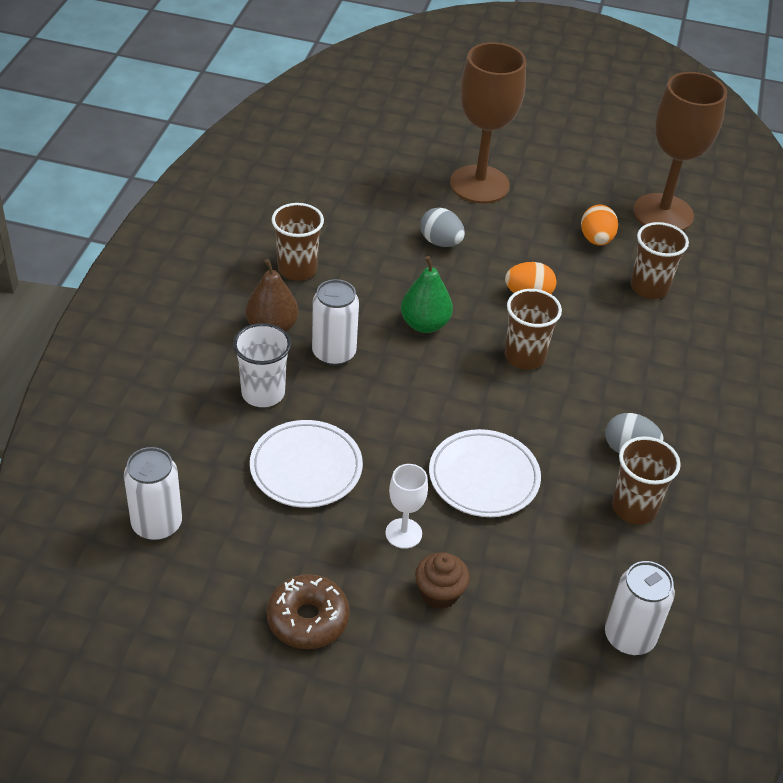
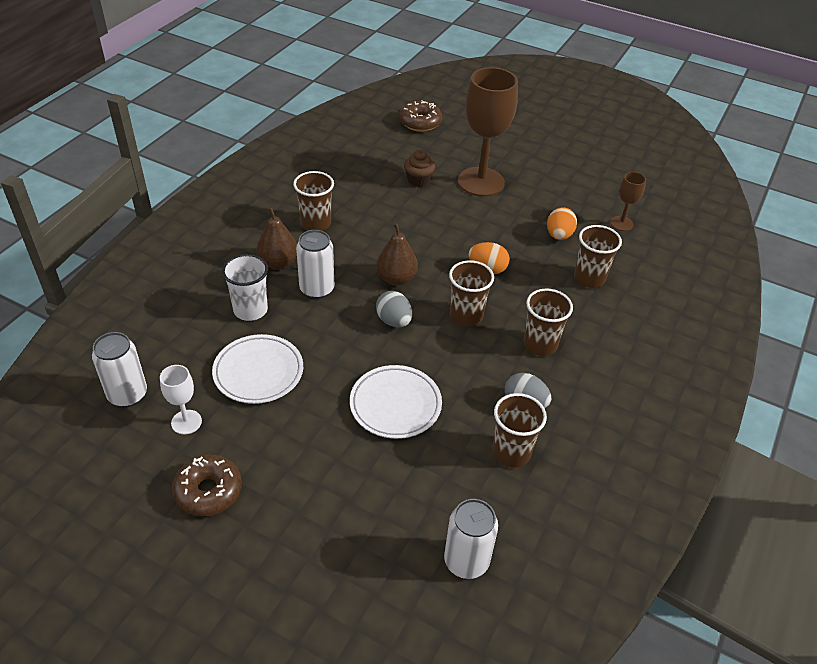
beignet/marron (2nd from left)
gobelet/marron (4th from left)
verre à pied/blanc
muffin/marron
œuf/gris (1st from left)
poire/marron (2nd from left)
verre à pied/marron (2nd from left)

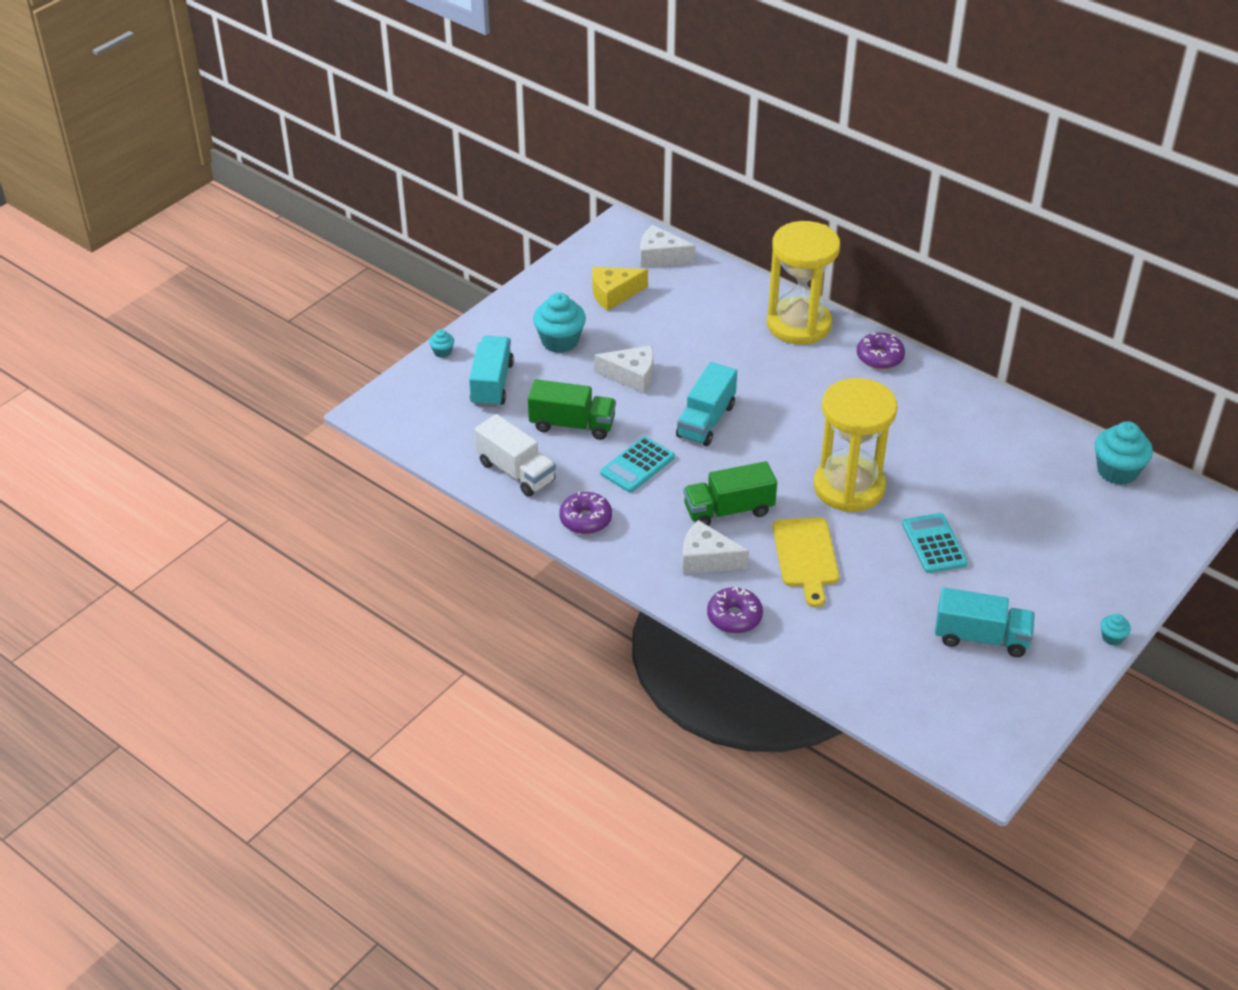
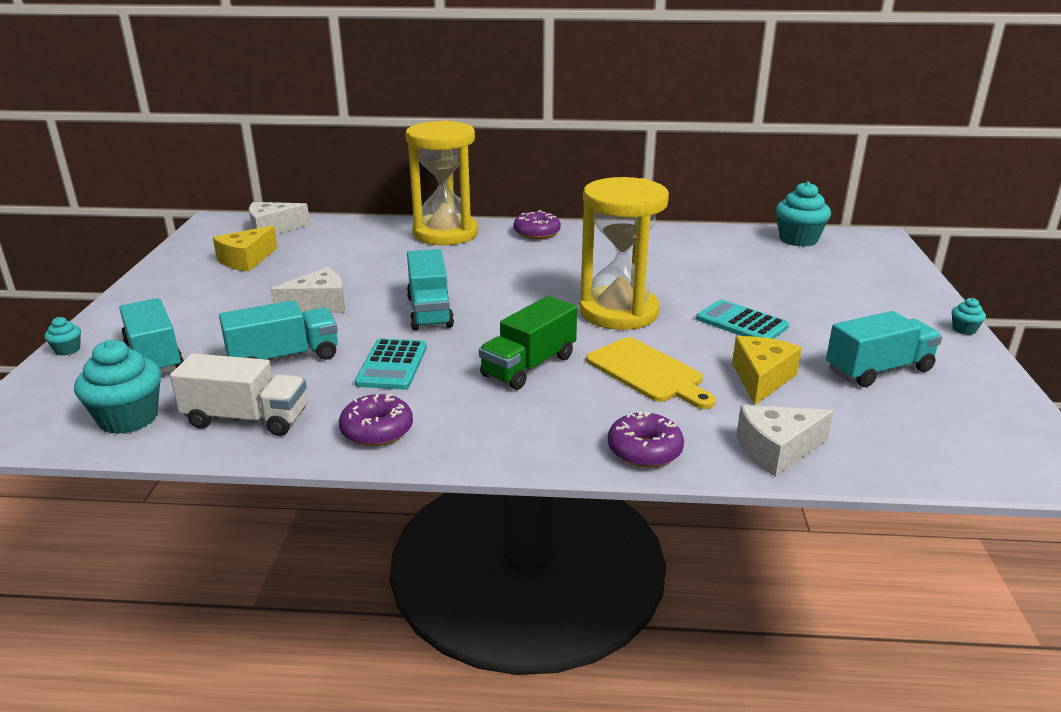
fromage/jaune (2nd from left)
muffin/turquoise (2nd from left)
fromage/blanc (3rd from left)
camion/turquoise (2nd from left)

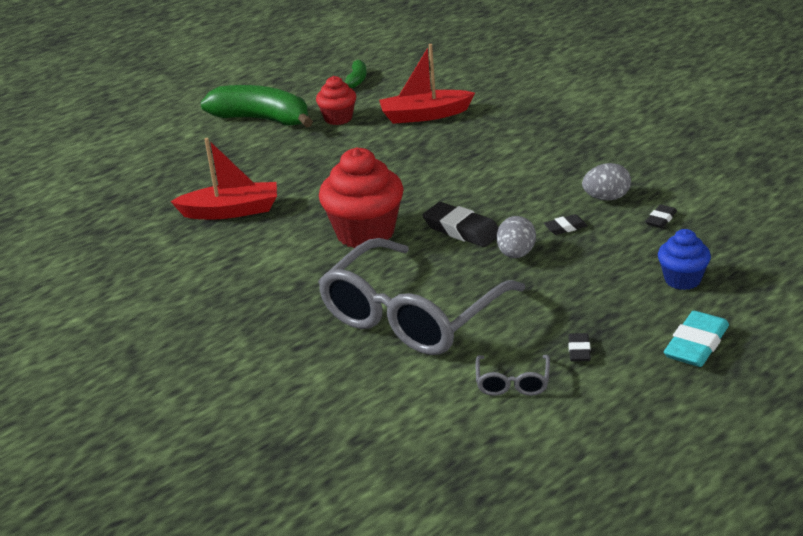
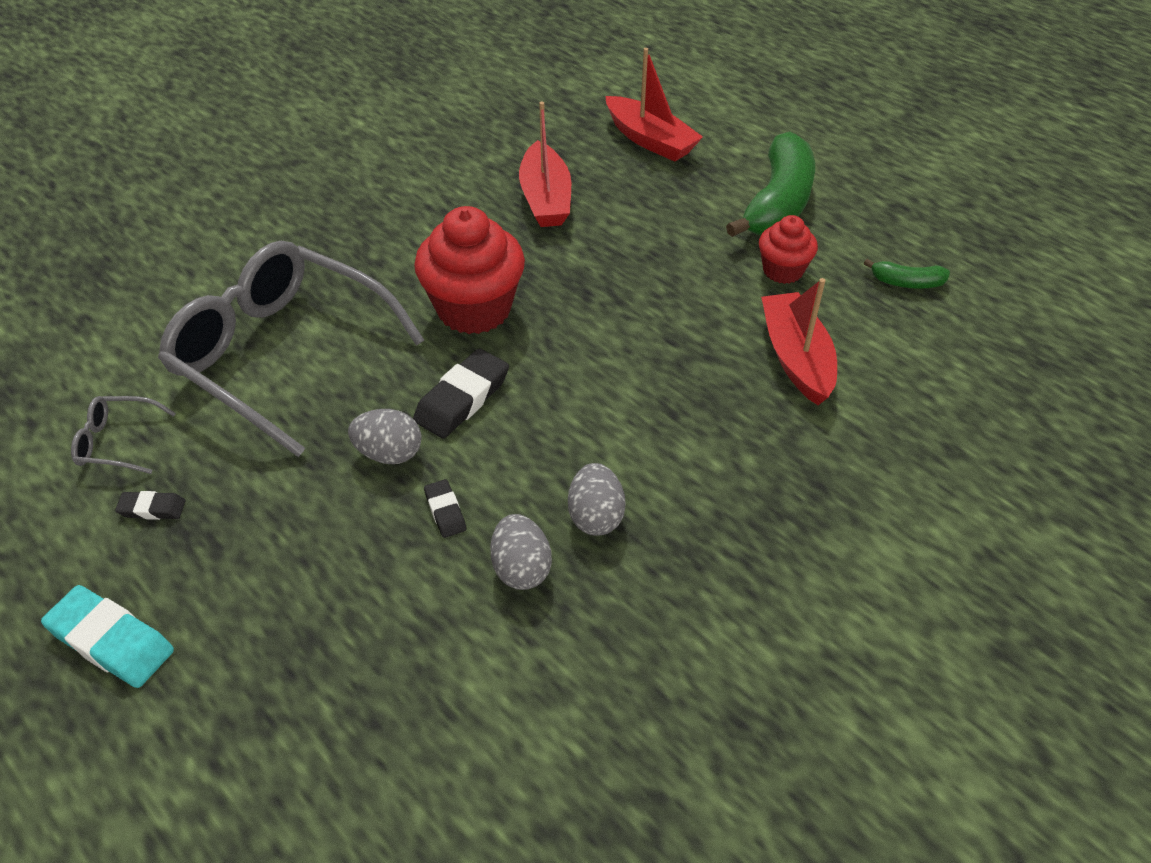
gomme/noir (4th from left in the first image)
muffin/bleu
œuf/gris (3rd from left)
bateau/rouge (2nd from left)

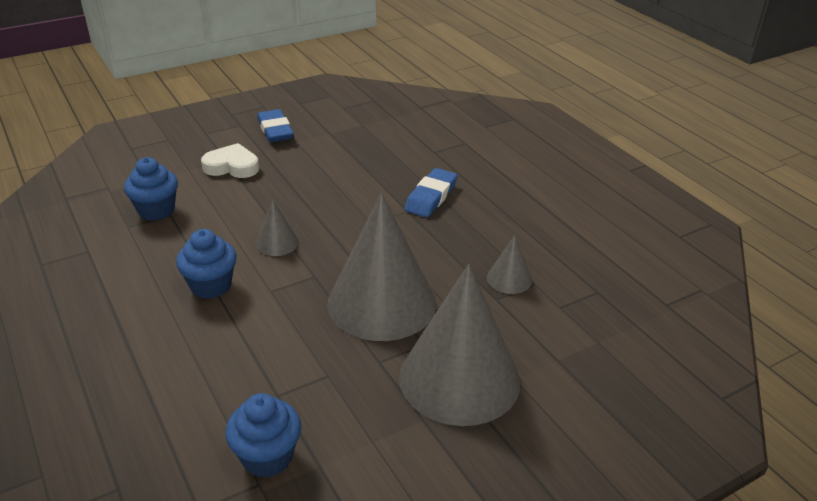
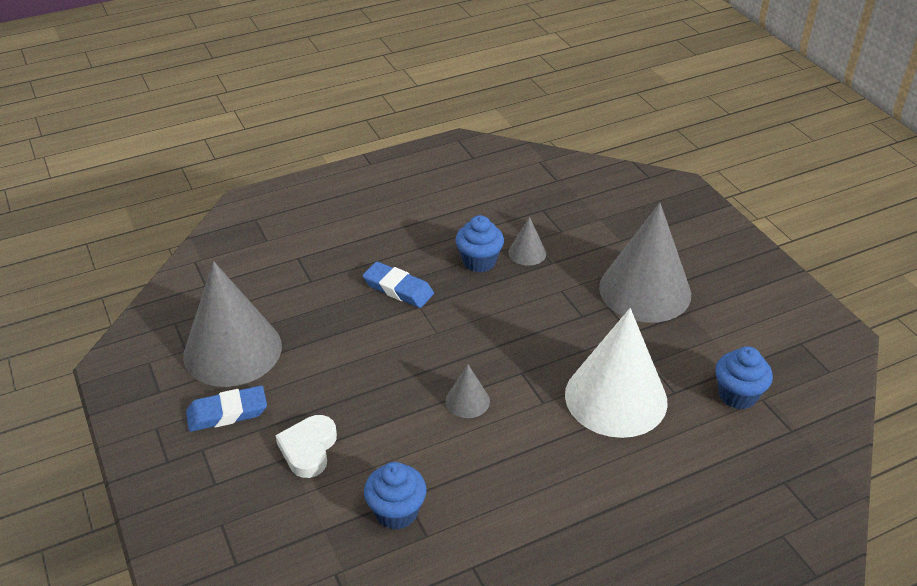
cône/blanc
muffin/bleu (2nd from left)
cône/gris (1st from left)

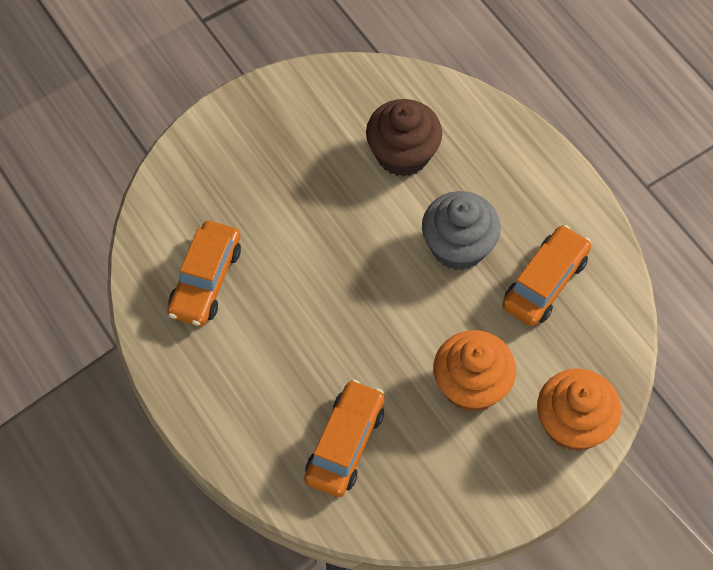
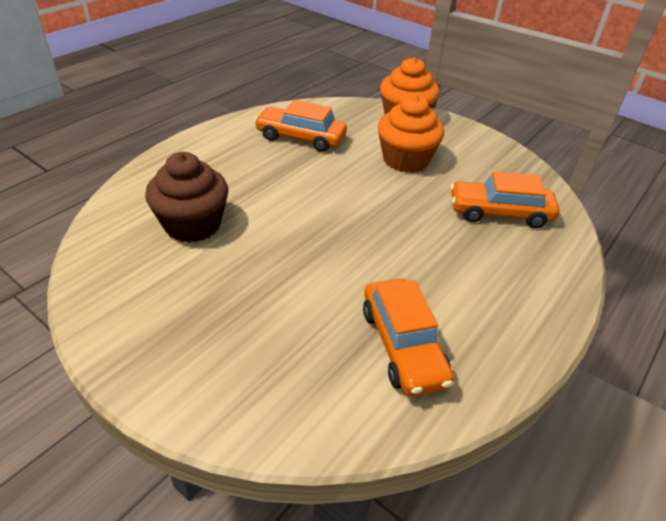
muffin/gris
voiture/orange (2nd from left)

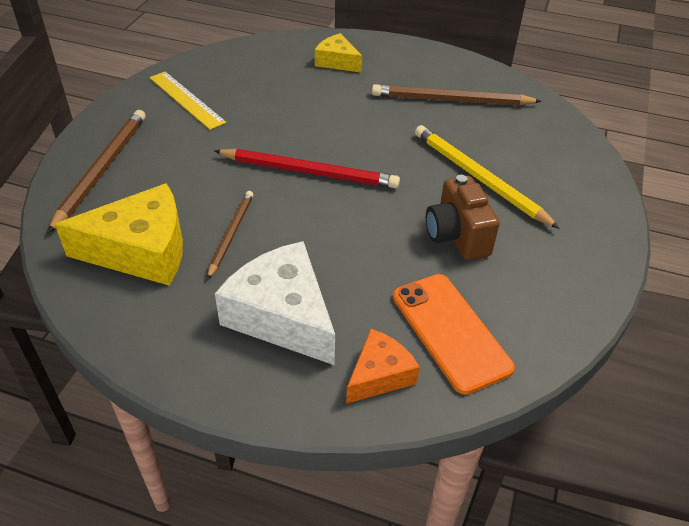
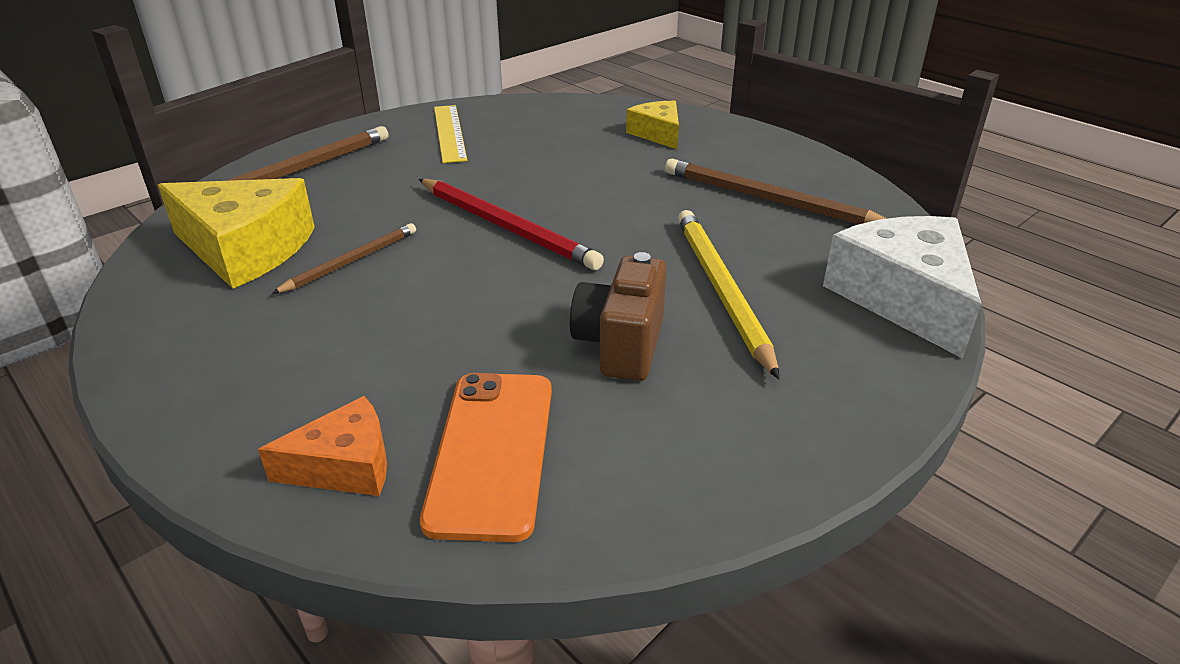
fromage/blanc

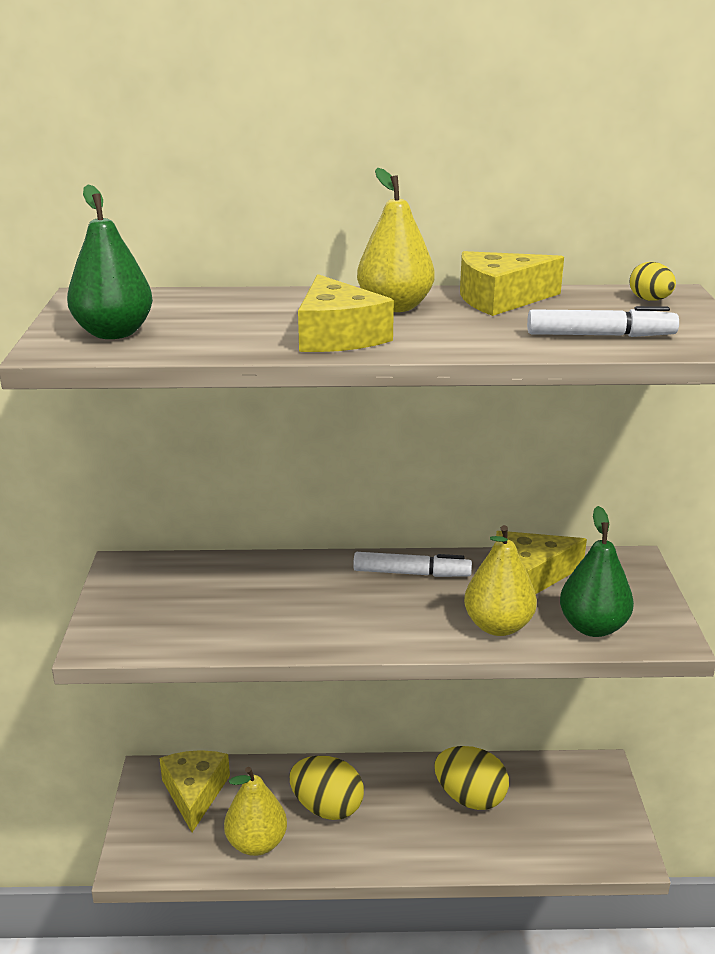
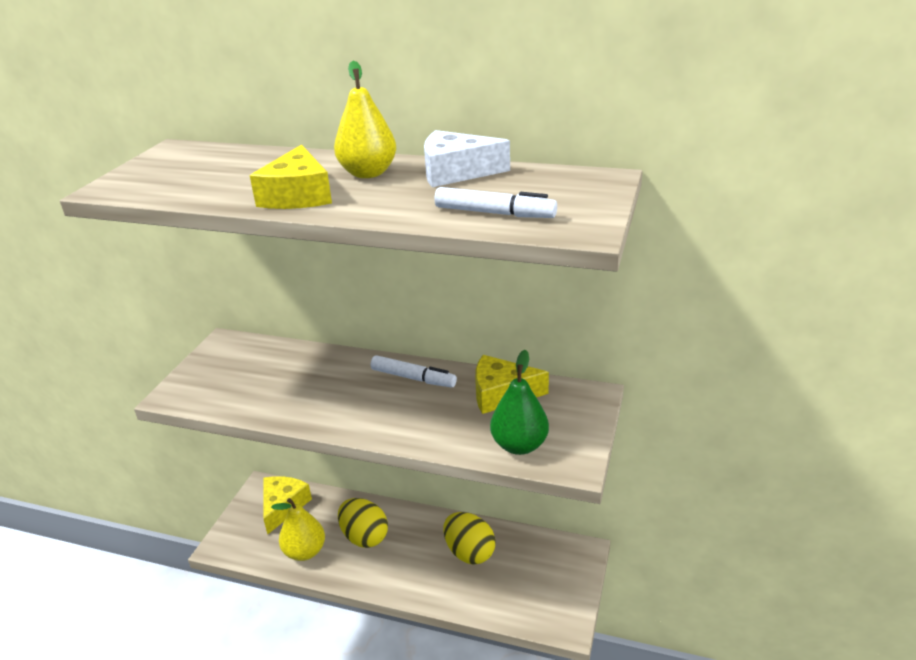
poire/vert (1st from left in the first image)
poire/jaune (3rd from left in the first image)
œuf/jaune (3rd from left in the first image)
fromage/blanc

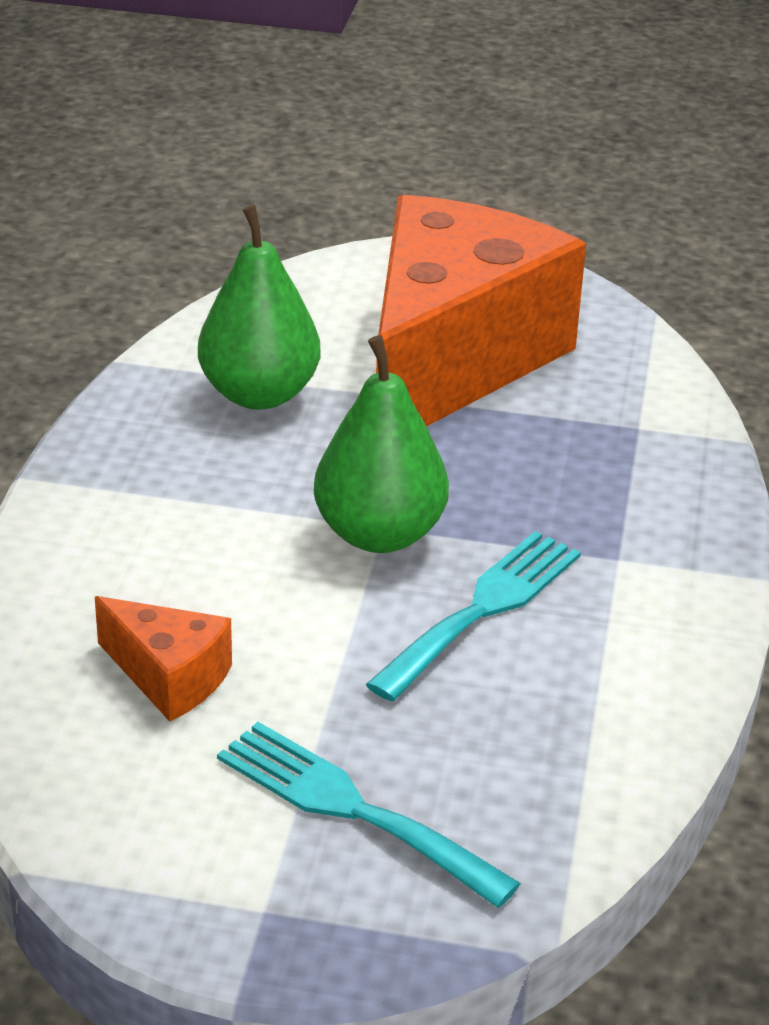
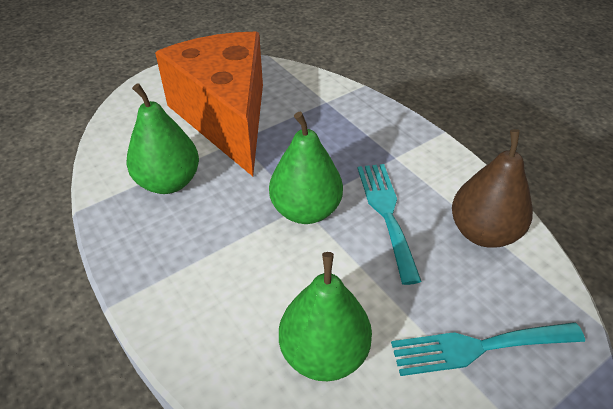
poire/marron
poire/vert (3rd from left)

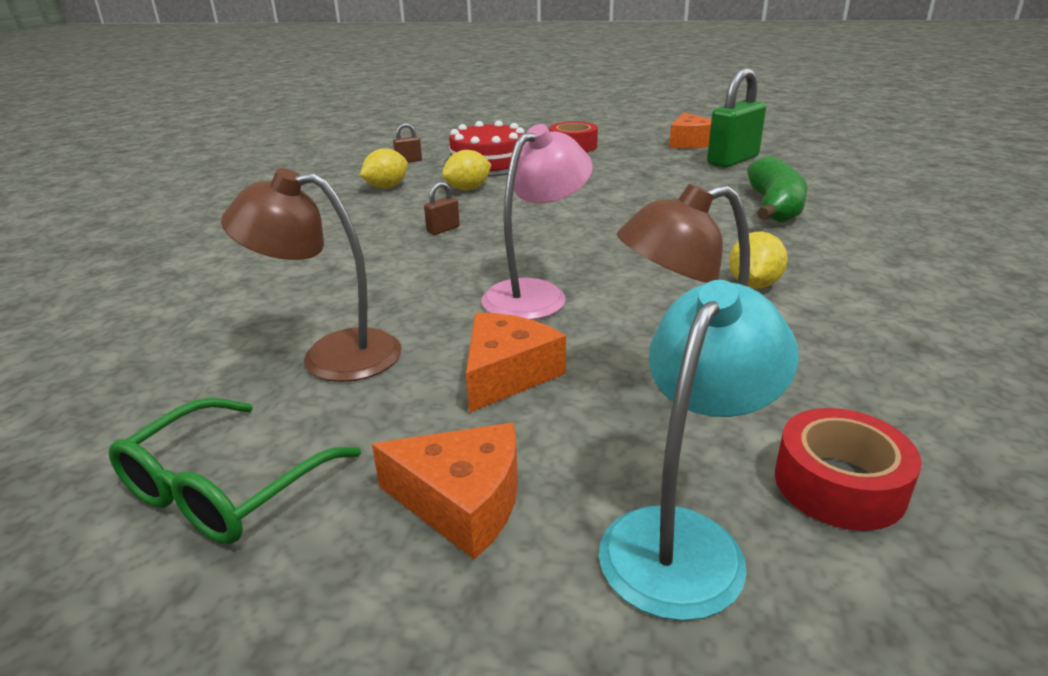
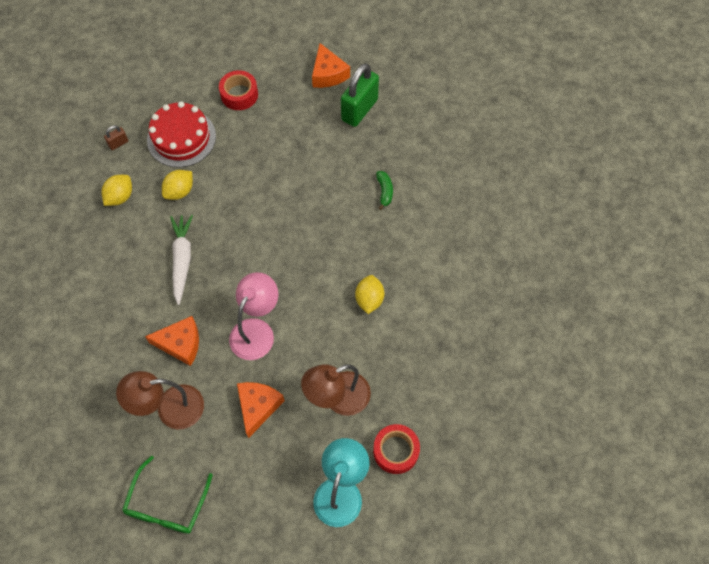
fromage/orange (1st from left)
carotte/blanc
banane/vert

